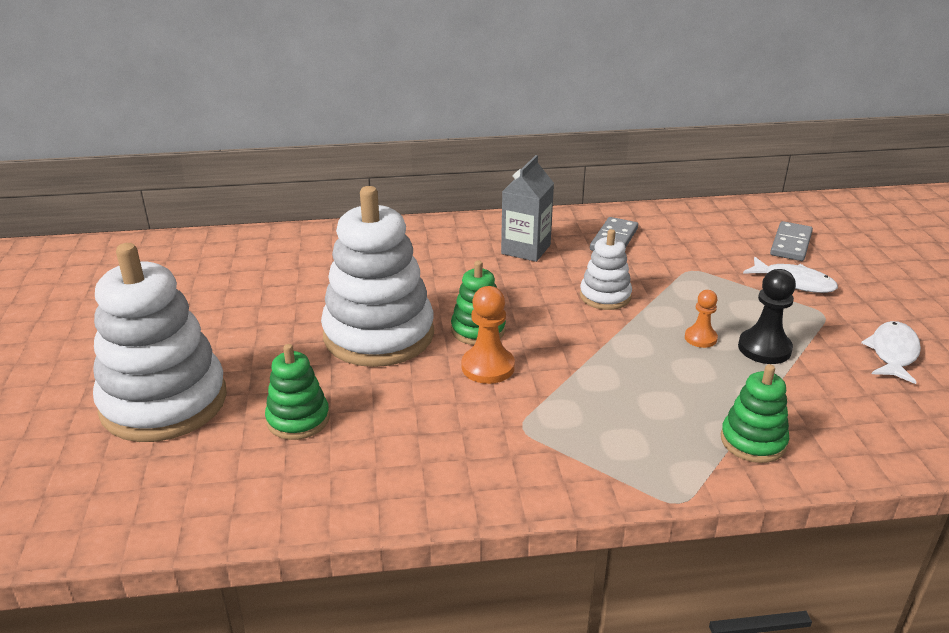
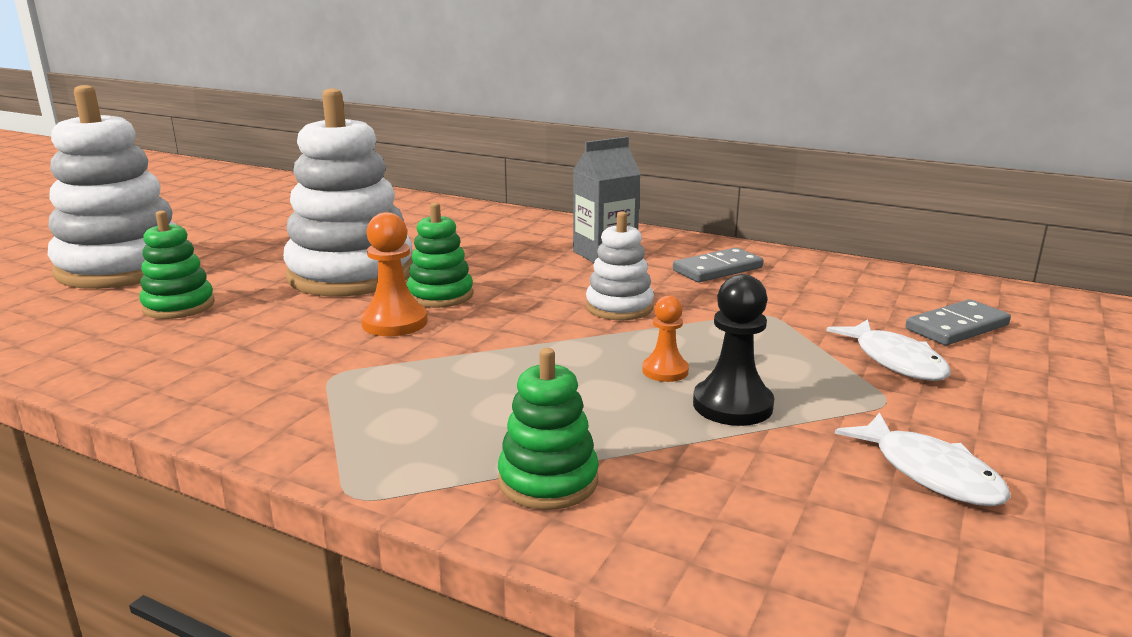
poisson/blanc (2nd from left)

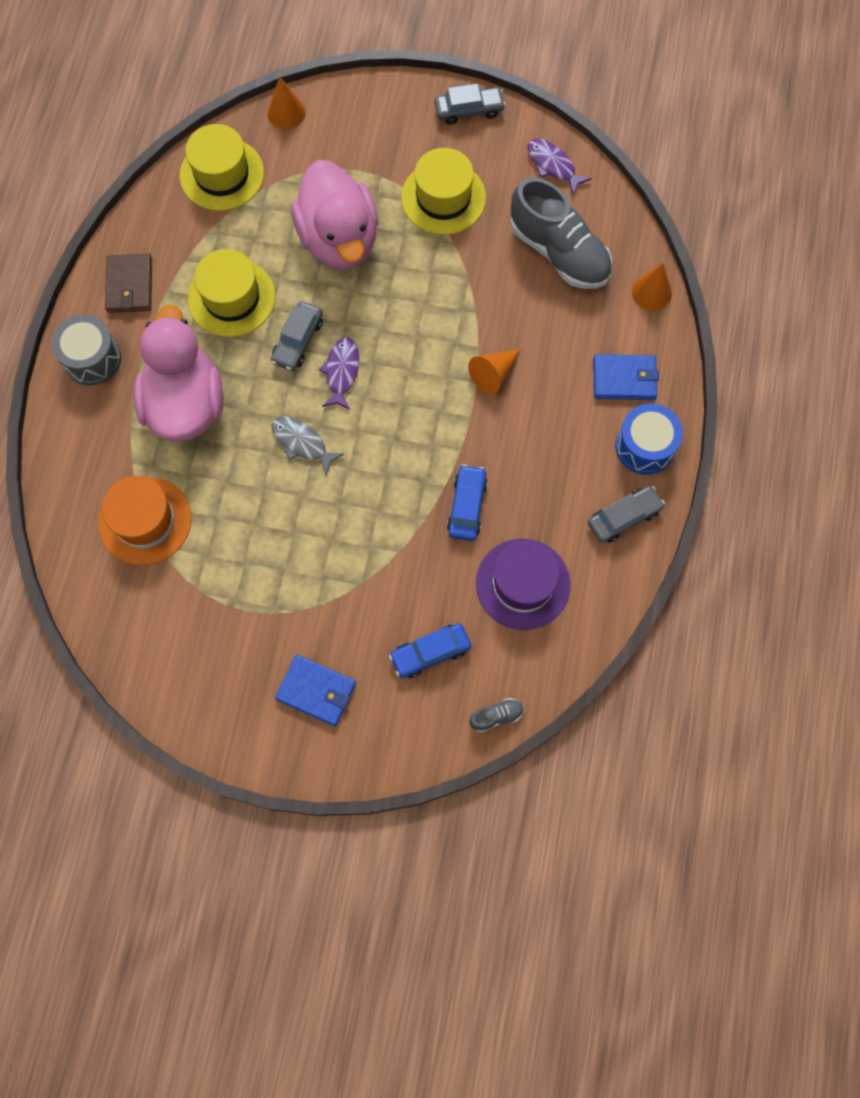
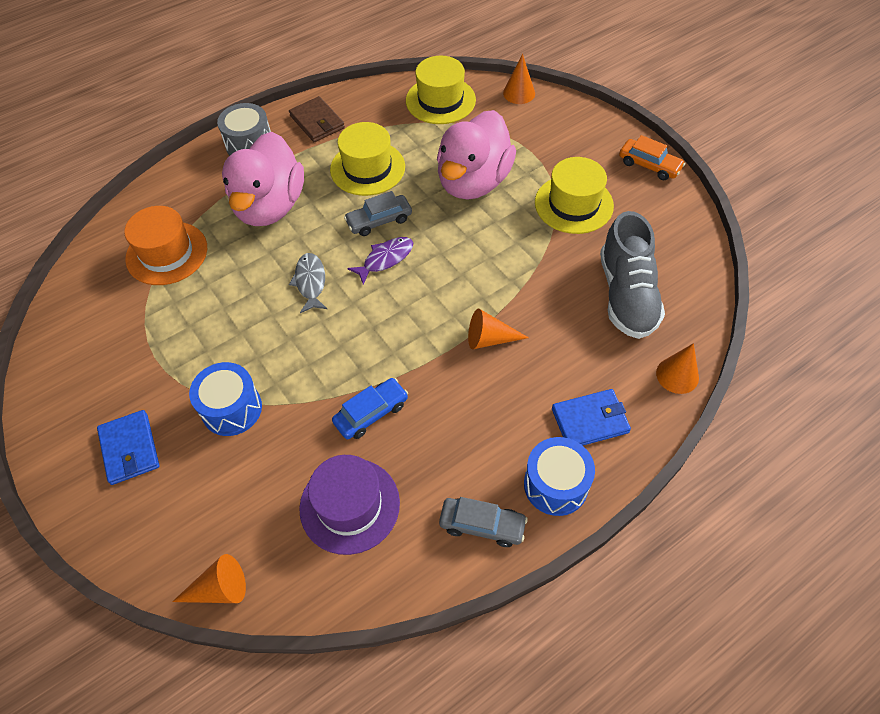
voiture/bleu (1st from left in the first image)
poisson/violet (2nd from left in the first image)
tambour/bleu (1st from left)
cône/orange (1st from left)
voiture/orange
portefeuille/marron
canard/rose (1st from left)
portefeuille/bleu (2nd from left)

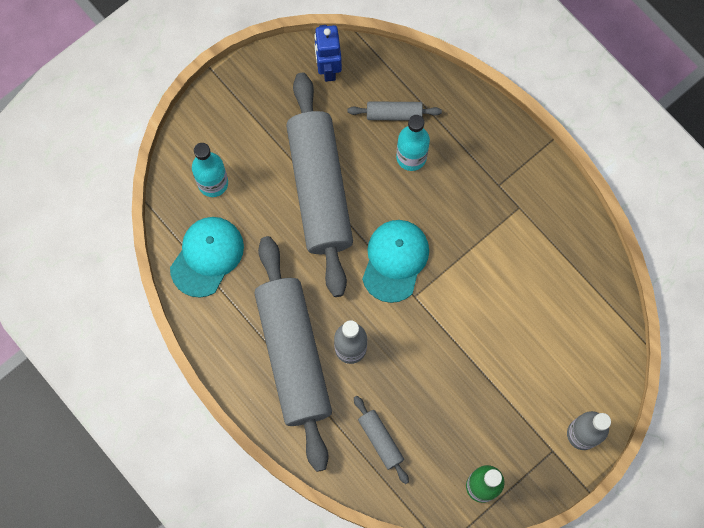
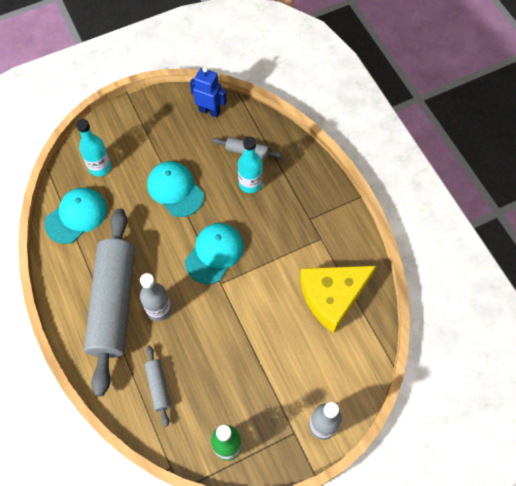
fromage/jaune
casquette/turquoise (2nd from left)
robot/bleu

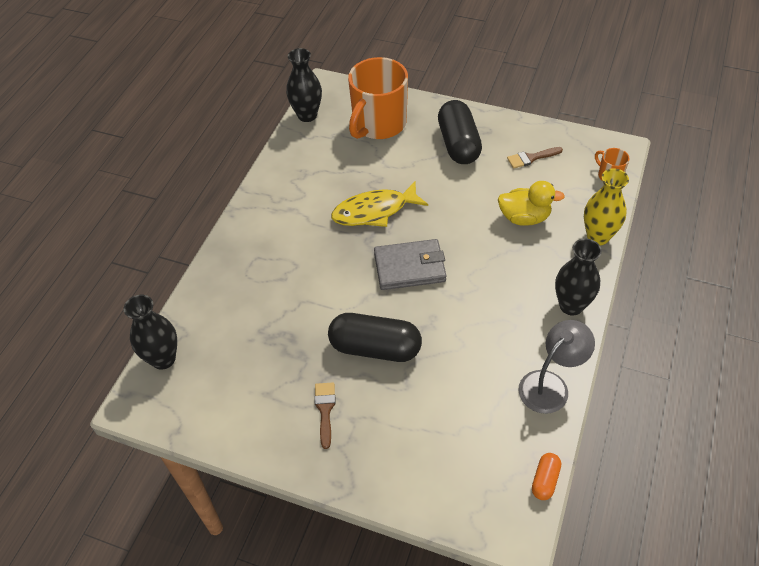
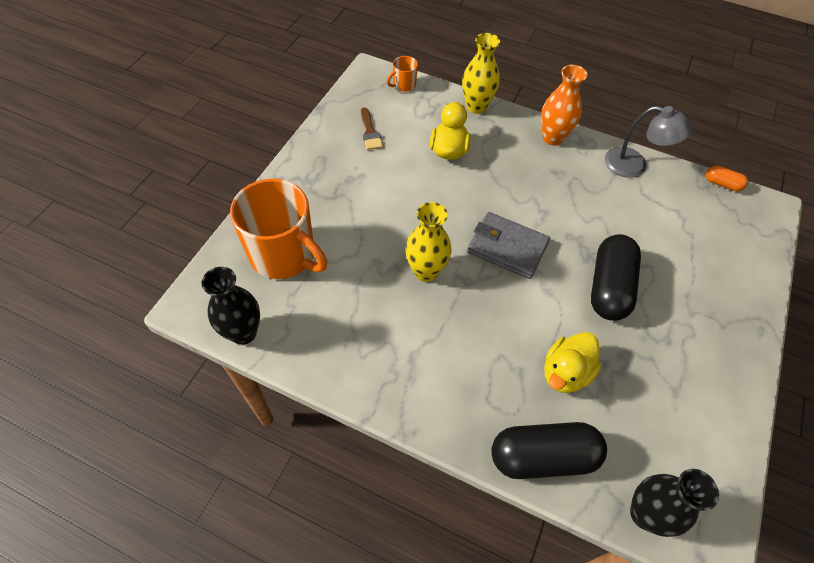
pinceau/marron (1st from left in the first image)
canard/jaune (2nd from left)
gélule/noir (1st from left)
vase/jaune (1st from left)
vase/orange
portefeuille/gris
lampe/gris

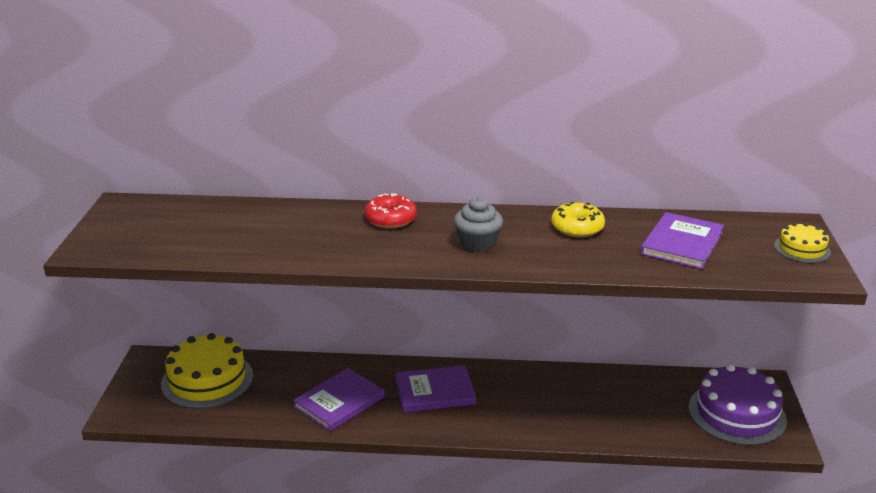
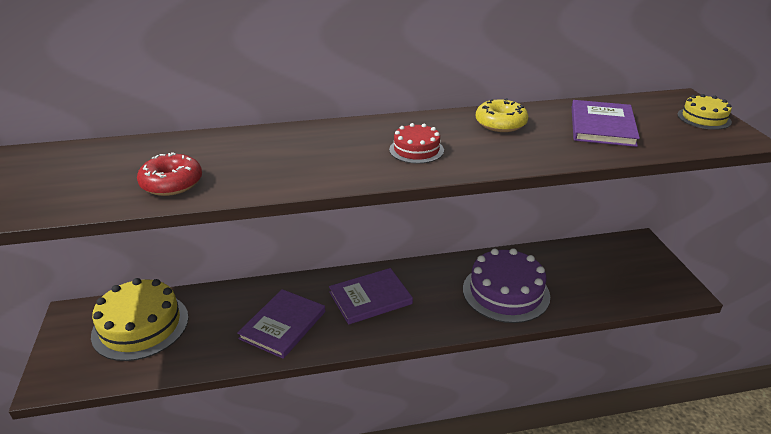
beignet/rouge
gâteau/violet
gâteau/rouge

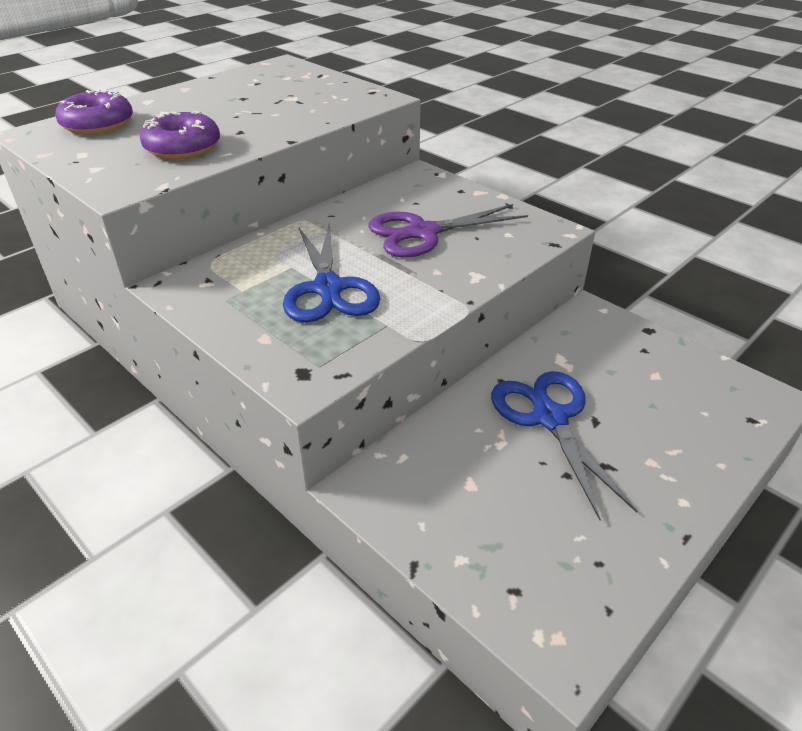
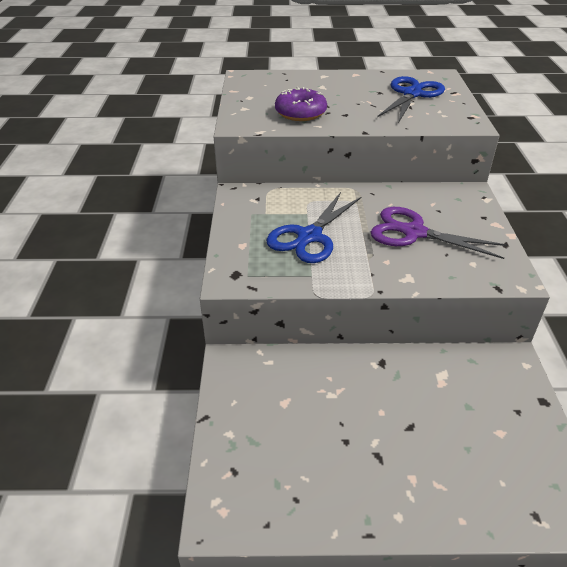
beignet/violet (1st from left in the first image)
ciseaux/bleu (2nd from left)

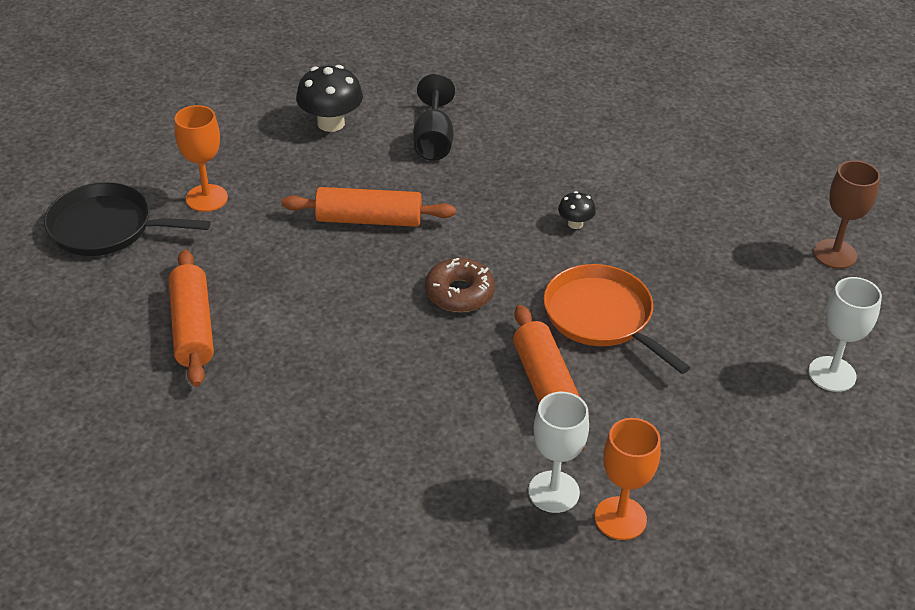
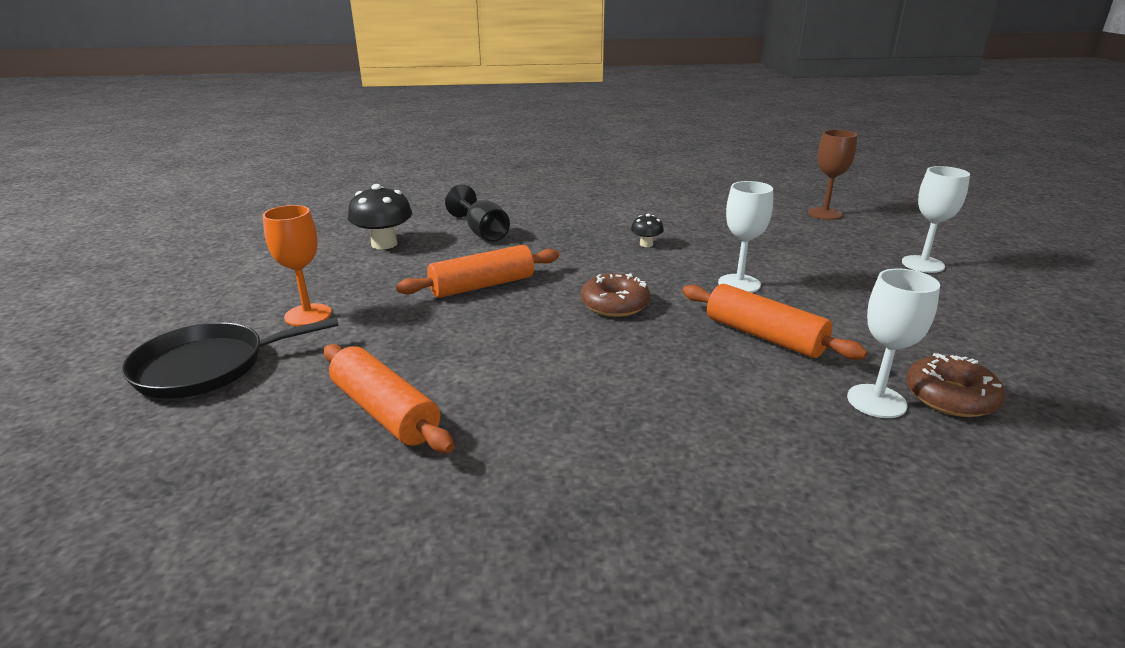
verre à pied/blanc (1st from left)
beignet/marron (2nd from left)

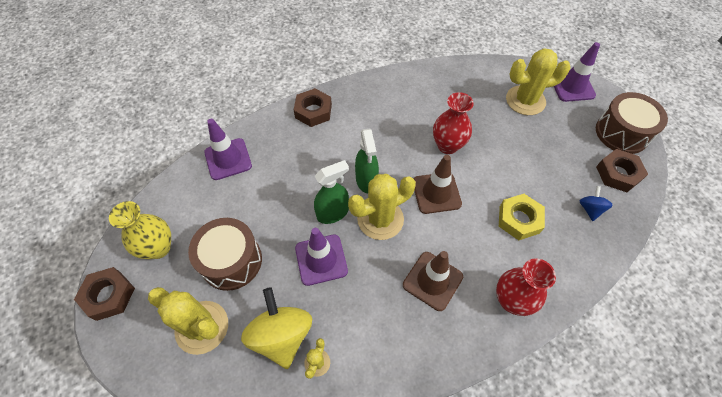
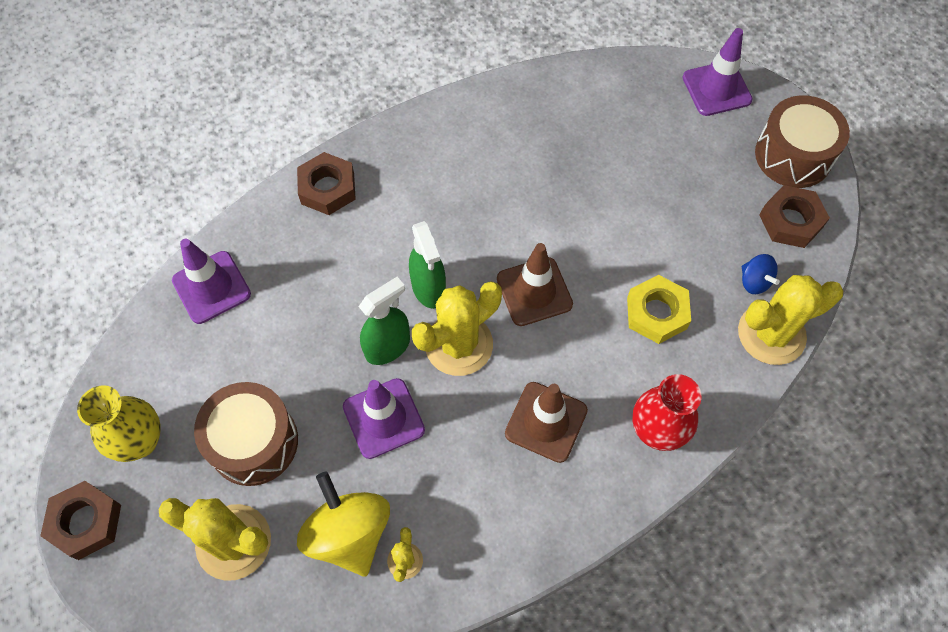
vase/rouge (1st from left in the first image)
cactus/jaune (4th from left)
toupie/bleu

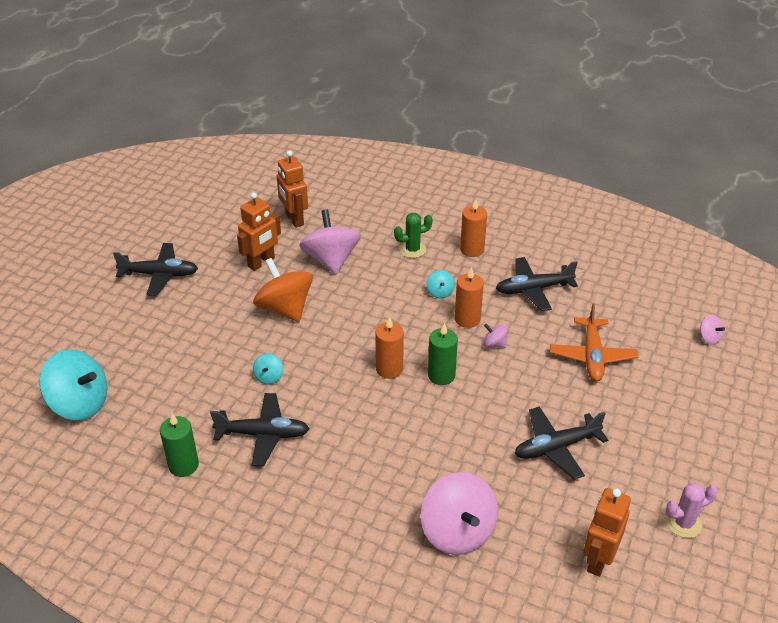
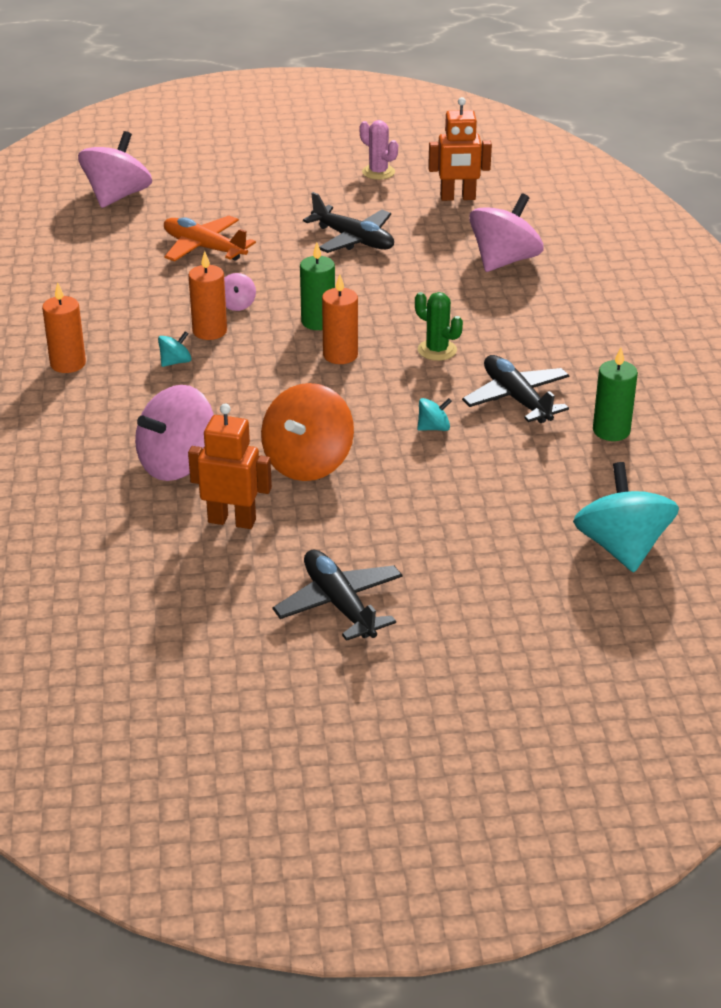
robot/orange (2nd from left in the first image)
avion/noir (3rd from left in the first image)
cactus/vert
avion/orange
toupie/rose (1st from left)

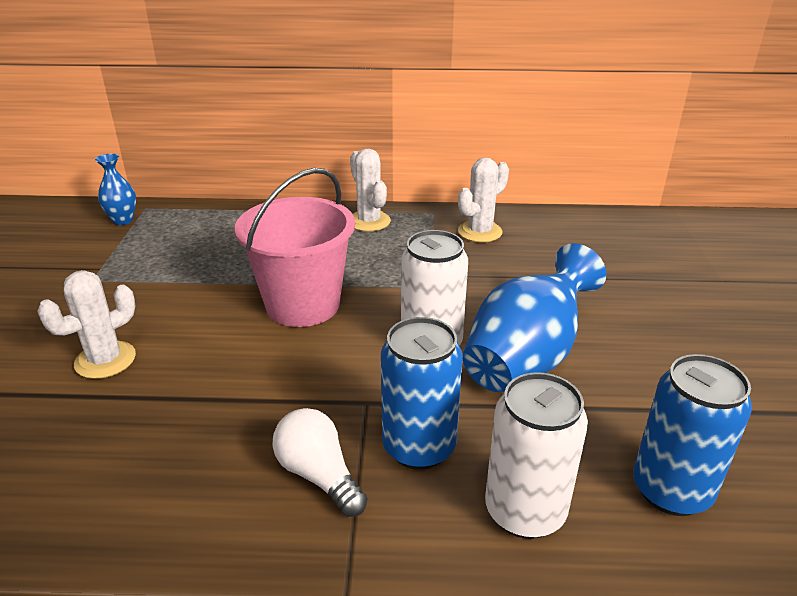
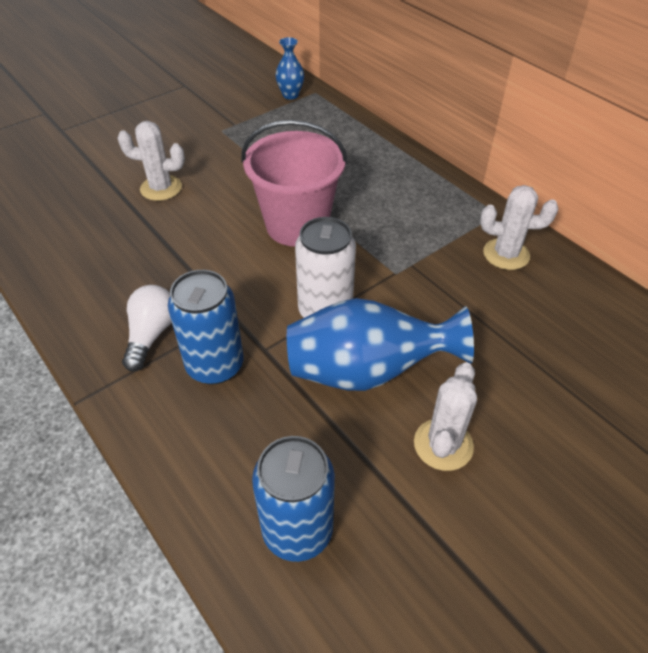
canette/blanc (2nd from left in the first image)
cactus/blanc (2nd from left)

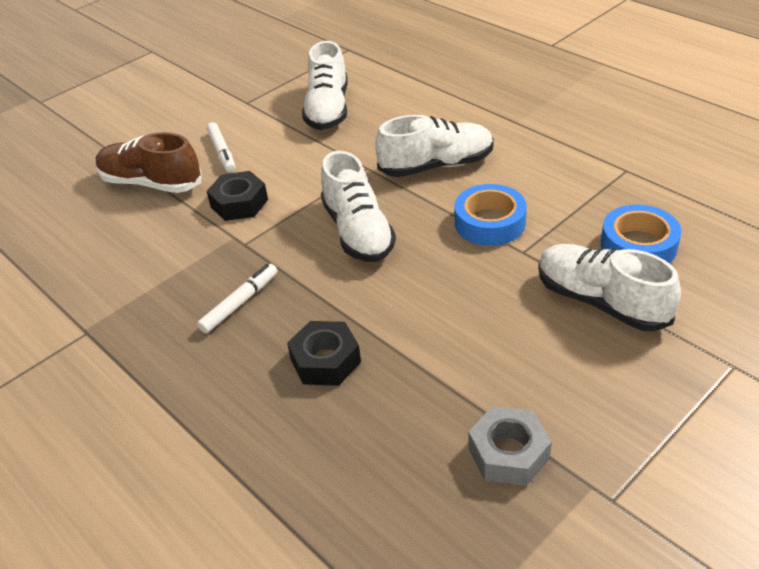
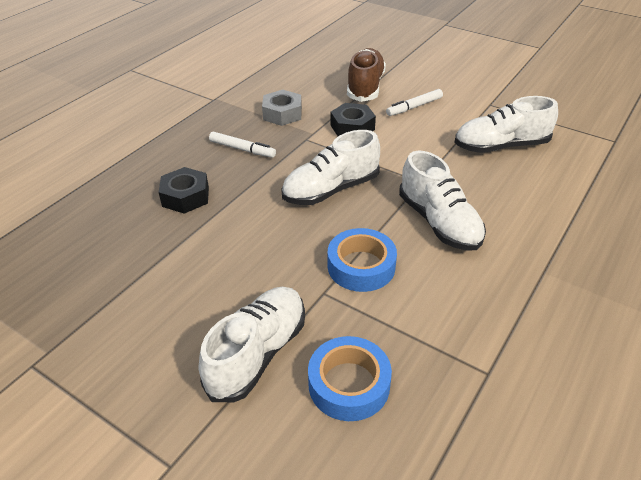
écrou/gris

